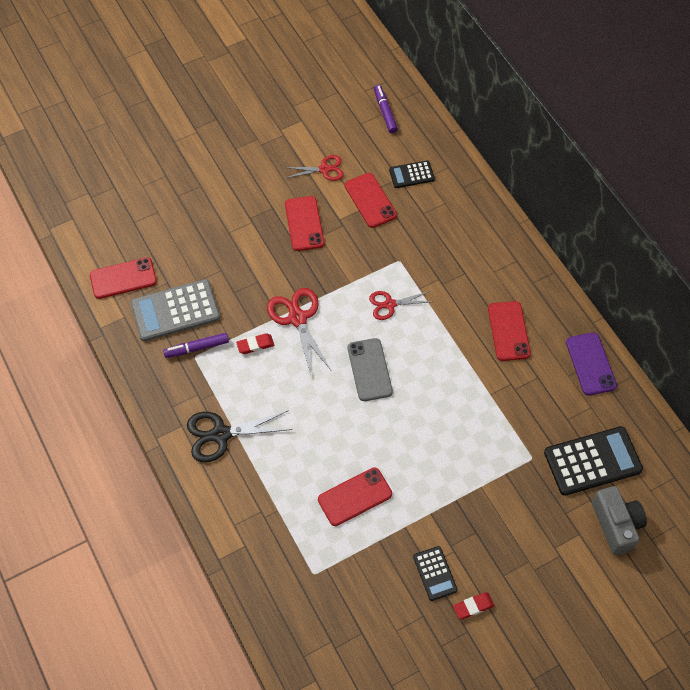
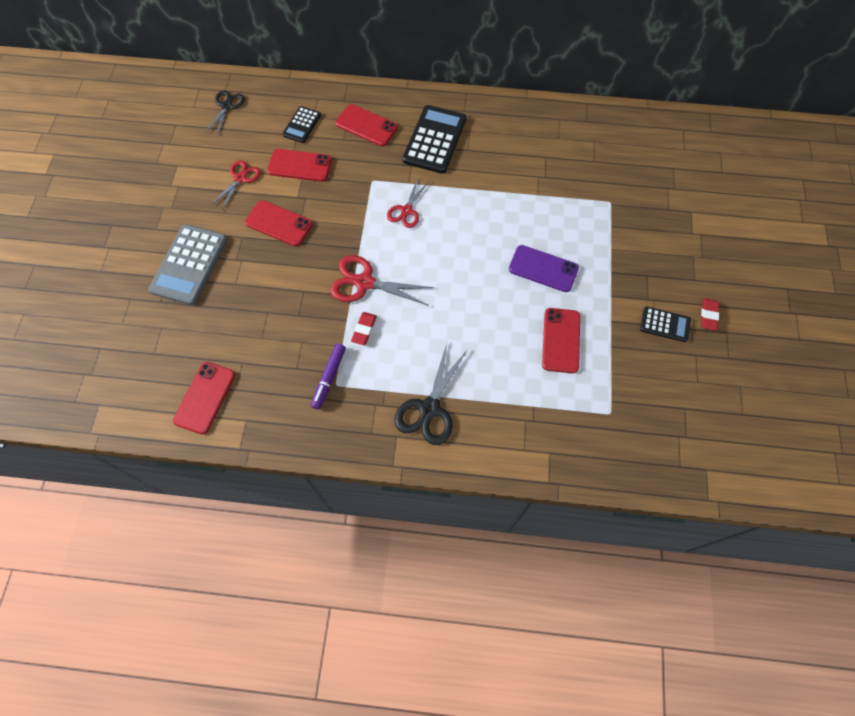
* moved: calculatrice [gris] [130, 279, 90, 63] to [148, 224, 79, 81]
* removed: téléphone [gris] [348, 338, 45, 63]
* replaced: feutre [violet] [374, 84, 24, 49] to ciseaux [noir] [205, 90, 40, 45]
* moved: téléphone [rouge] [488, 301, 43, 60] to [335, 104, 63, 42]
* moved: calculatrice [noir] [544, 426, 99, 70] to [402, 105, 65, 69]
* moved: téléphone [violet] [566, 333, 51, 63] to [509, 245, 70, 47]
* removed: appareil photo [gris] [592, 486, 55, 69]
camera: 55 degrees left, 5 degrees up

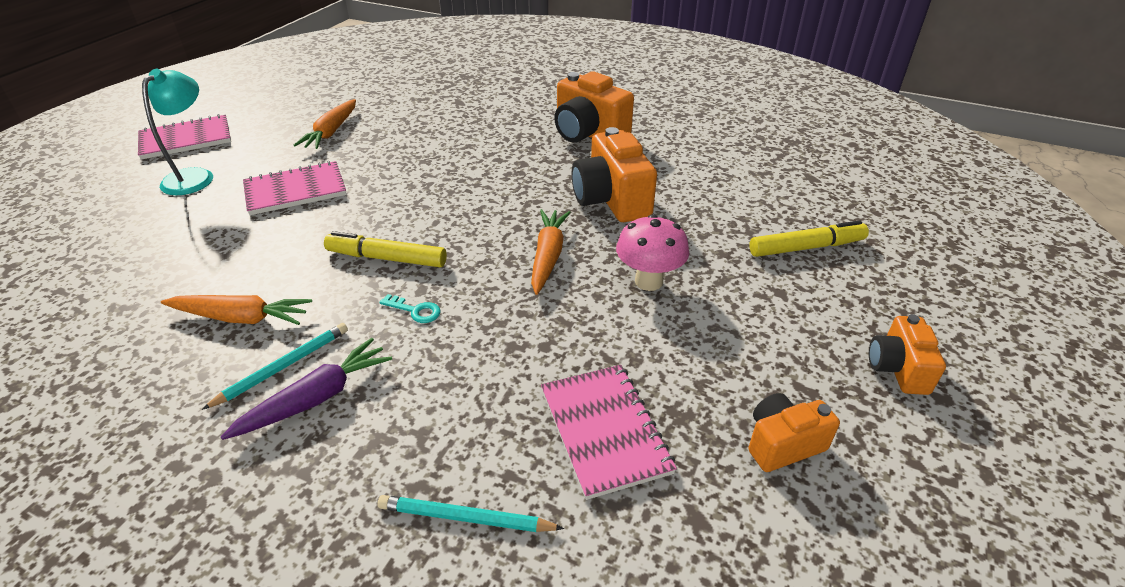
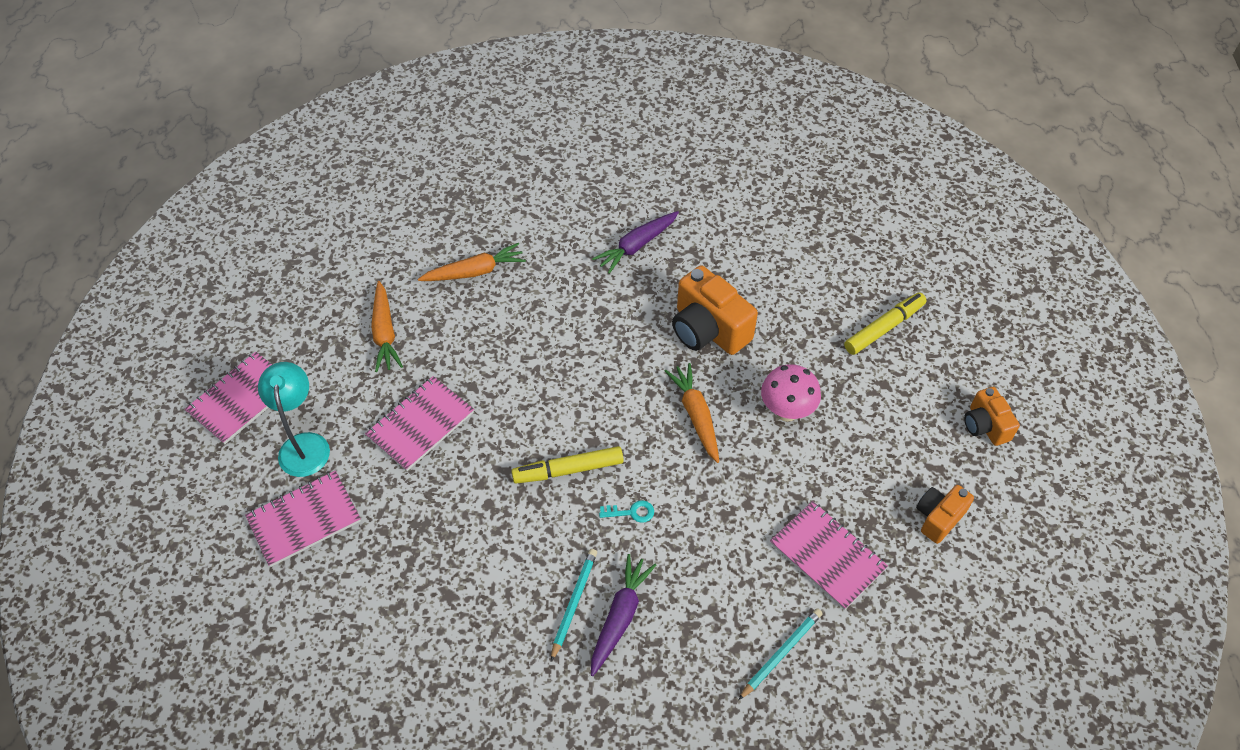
* moved: carotte [orange] [161, 295, 151, 30] to [418, 243, 108, 38]
* turned: crayon [turquoise] [377, 495, 187, 37] = [738, 608, 85, 92] 150 degrees clockwise
* replaced: appareil photo [orange] [554, 71, 80, 72] to carotte [violet] [592, 211, 87, 63]
* added: carnet [rose] [245, 471, 116, 96]
camera: 25 degrees left, 15 degrees up

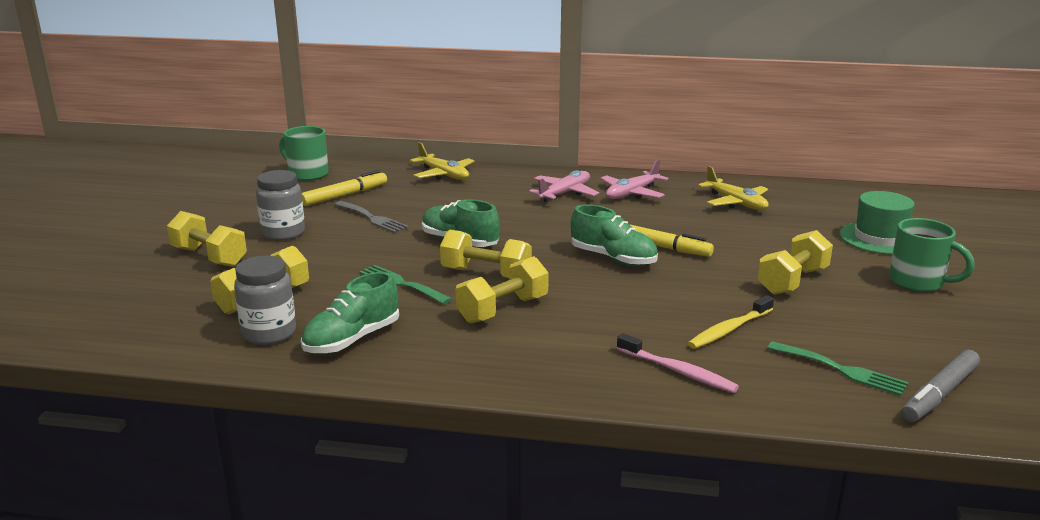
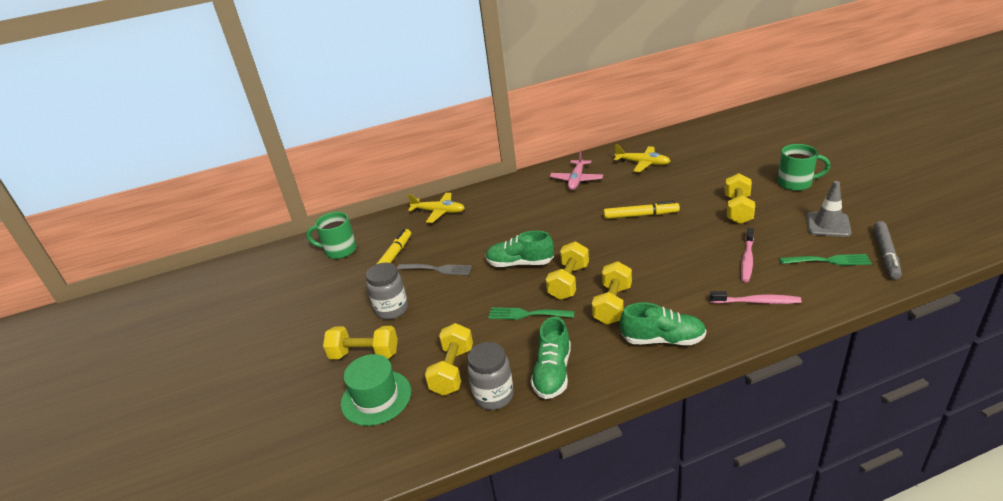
* turned: haltère [jaune] [440, 230, 92, 48] = [546, 241, 43, 59] 60 degrees counterclockwise
* removed: avion [rose] [529, 170, 70, 32]
* moved: chaussure [vert] [571, 204, 87, 62] to [620, 302, 86, 43]
* recoloured: brosse à dents [jaune] [688, 295, 86, 54] to brosse à dents [rose] [741, 228, 13, 54]
* moved: chapeau [vert] [839, 191, 76, 64] to [341, 354, 70, 72]
* added: cône de chantier [gris] [806, 181, 46, 56]
camera: 25 degrees left, 10 degrees up

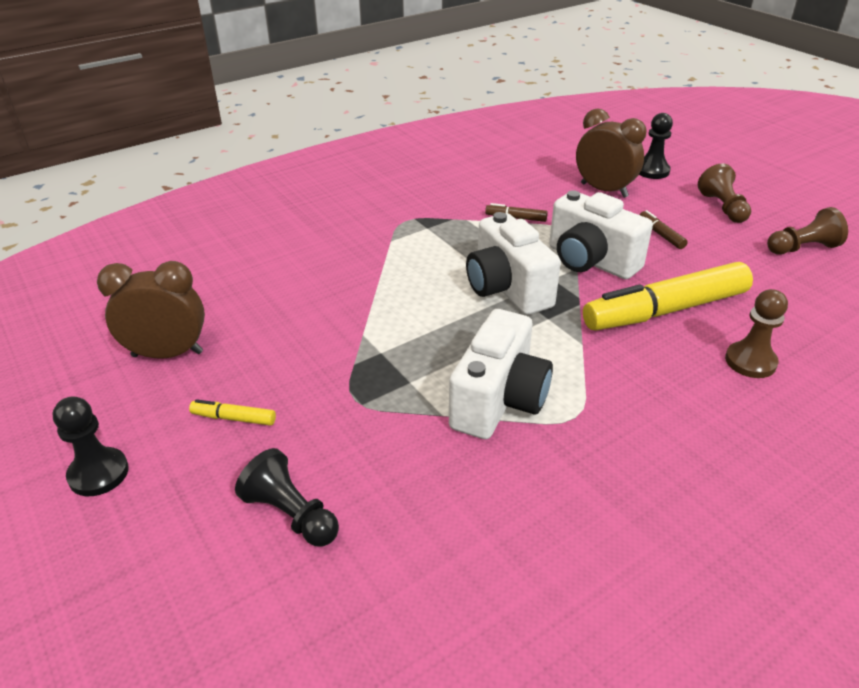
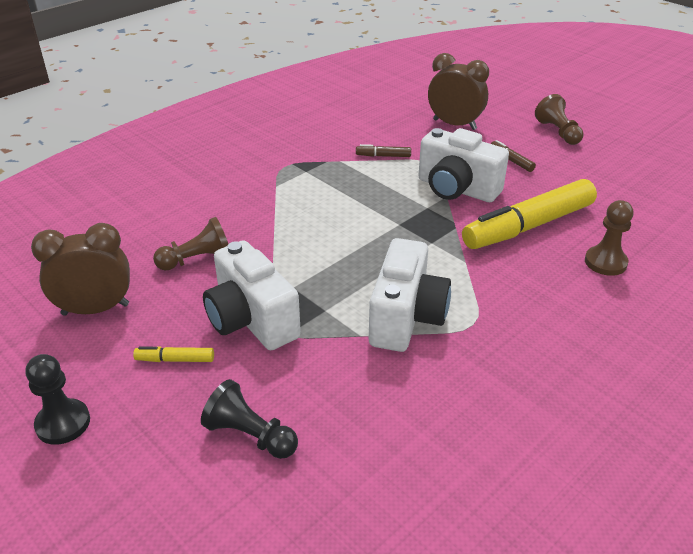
* moved: appareil photo [blanc] [466, 212, 95, 103] to [203, 240, 98, 110]
* removed: pion [noir] [639, 113, 34, 66]
* moved: pion [marron] [767, 207, 81, 48] to [153, 217, 75, 54]
camera: 10 degrees left, 0 degrees up

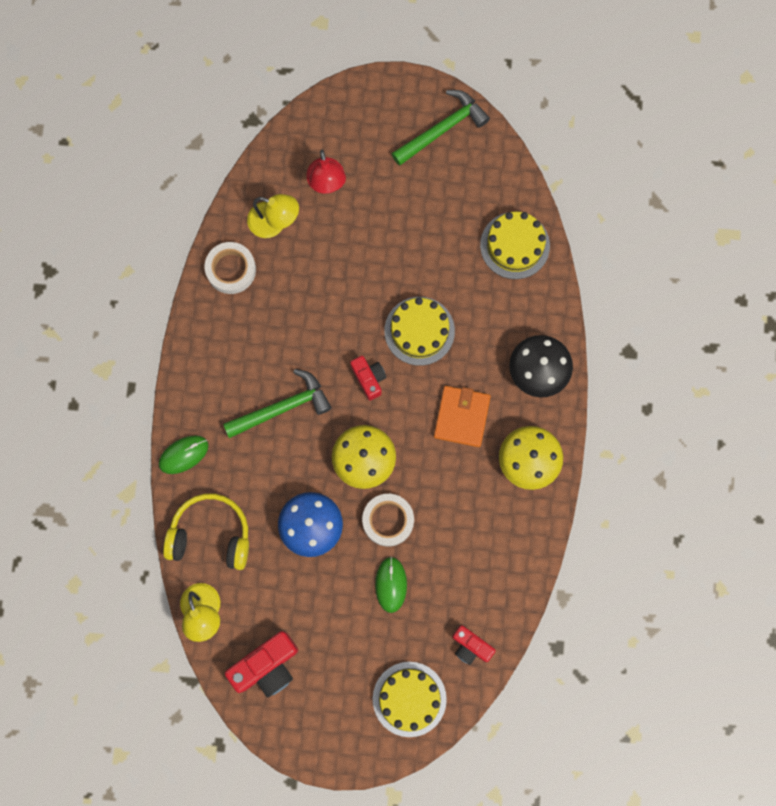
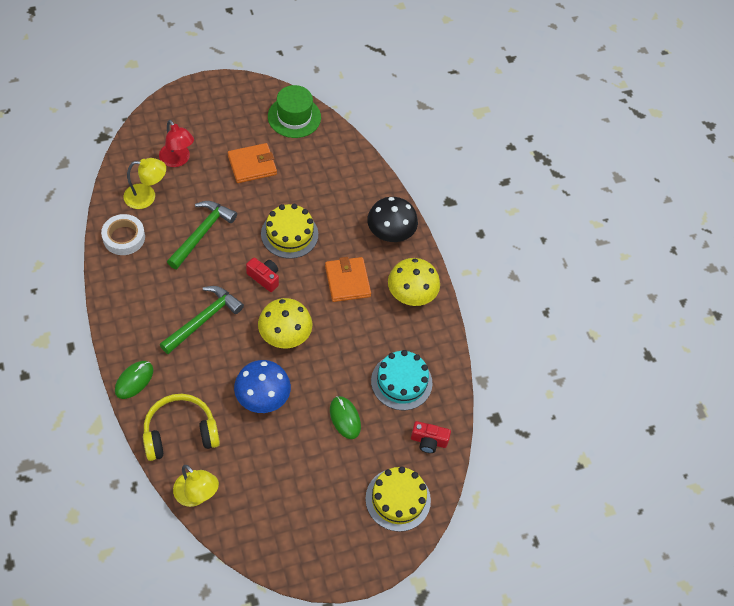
* removed: appareil photo [rouge] [225, 631, 73, 66]
* removed: ruban adhésif [blanc] [362, 494, 52, 53]
* moved: marteau [vert] [391, 90, 99, 76] to [167, 201, 70, 68]
* removed: gâteau [jaune] [480, 212, 70, 67]
* added: portefeuille [orange] [228, 143, 49, 40]
* added: chapeau [vert] [268, 85, 53, 53]
* added: gâteau [turquoise] [371, 350, 62, 60]
camera: 30 degrees left, 20 degrees down

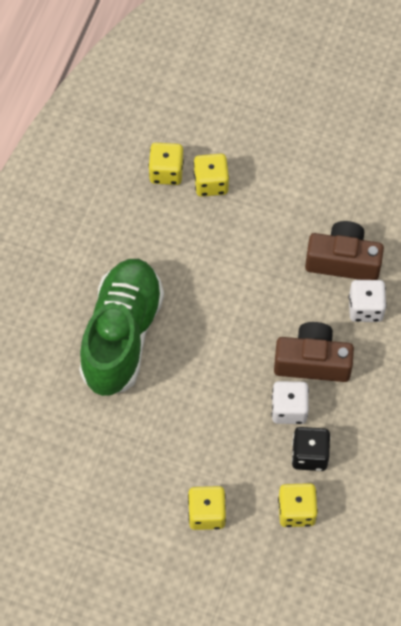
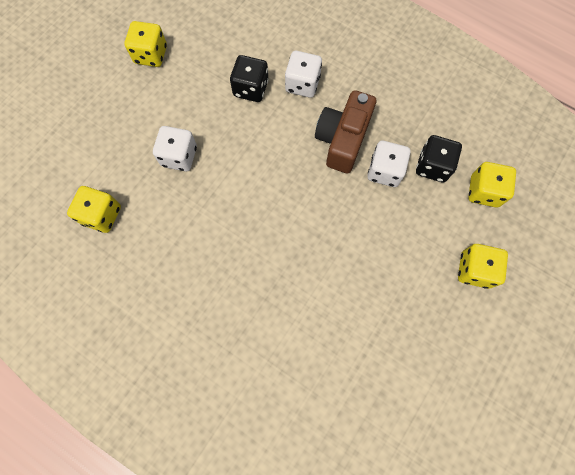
* removed: chaussure [vert] [79, 259, 85, 137]
* moved: dé [jaune] [194, 154, 35, 43] to [125, 21, 42, 46]
* replaced: appareil photo [marron] [305, 221, 79, 59] to dé [noir] [230, 55, 39, 47]
* added: dé [blanc] [153, 126, 44, 45]
camera: 75 degrees left, 10 degrees up

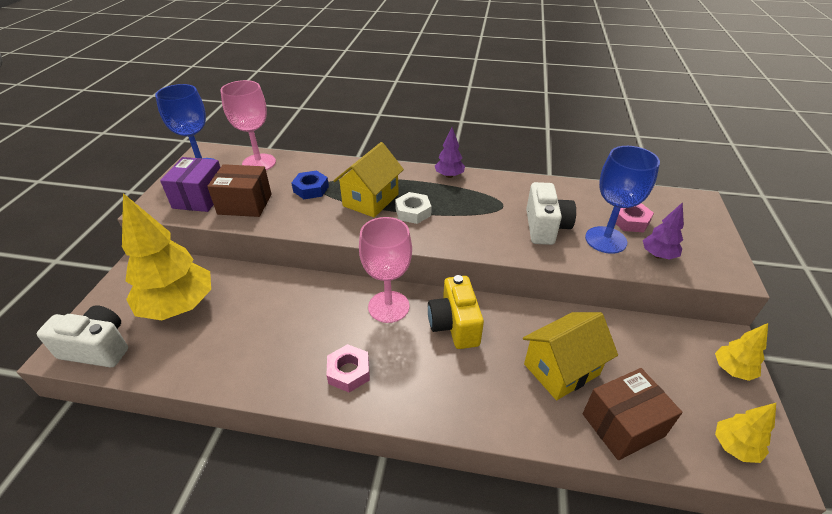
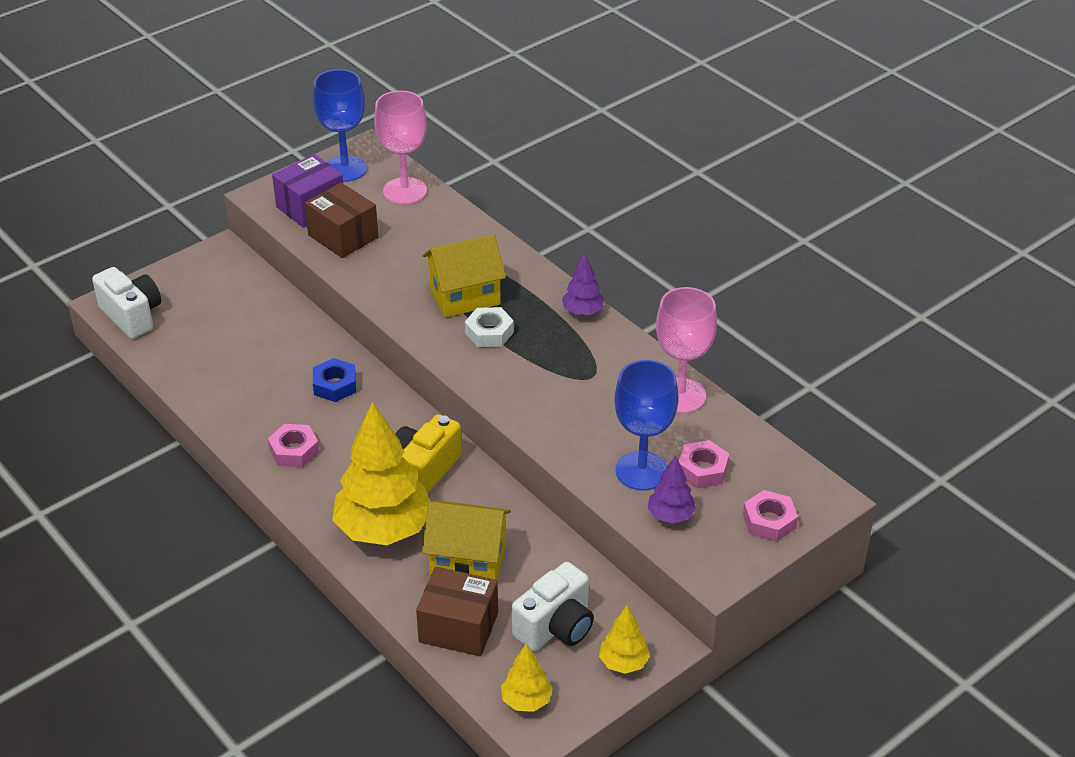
* moved: arbre [jaune] [122, 193, 89, 127] to [333, 401, 97, 144]
* moved: écrou [bleu] [291, 170, 38, 29] to [313, 358, 43, 44]
* moved: verre à pied [rose] [359, 217, 53, 106] to [656, 287, 61, 127]
* moved: appareil photo [blanc] [526, 182, 50, 63] to [512, 562, 82, 89]
* added: écrou [rose] [743, 490, 55, 52]
camera: 40 degrees right, 0 degrees up

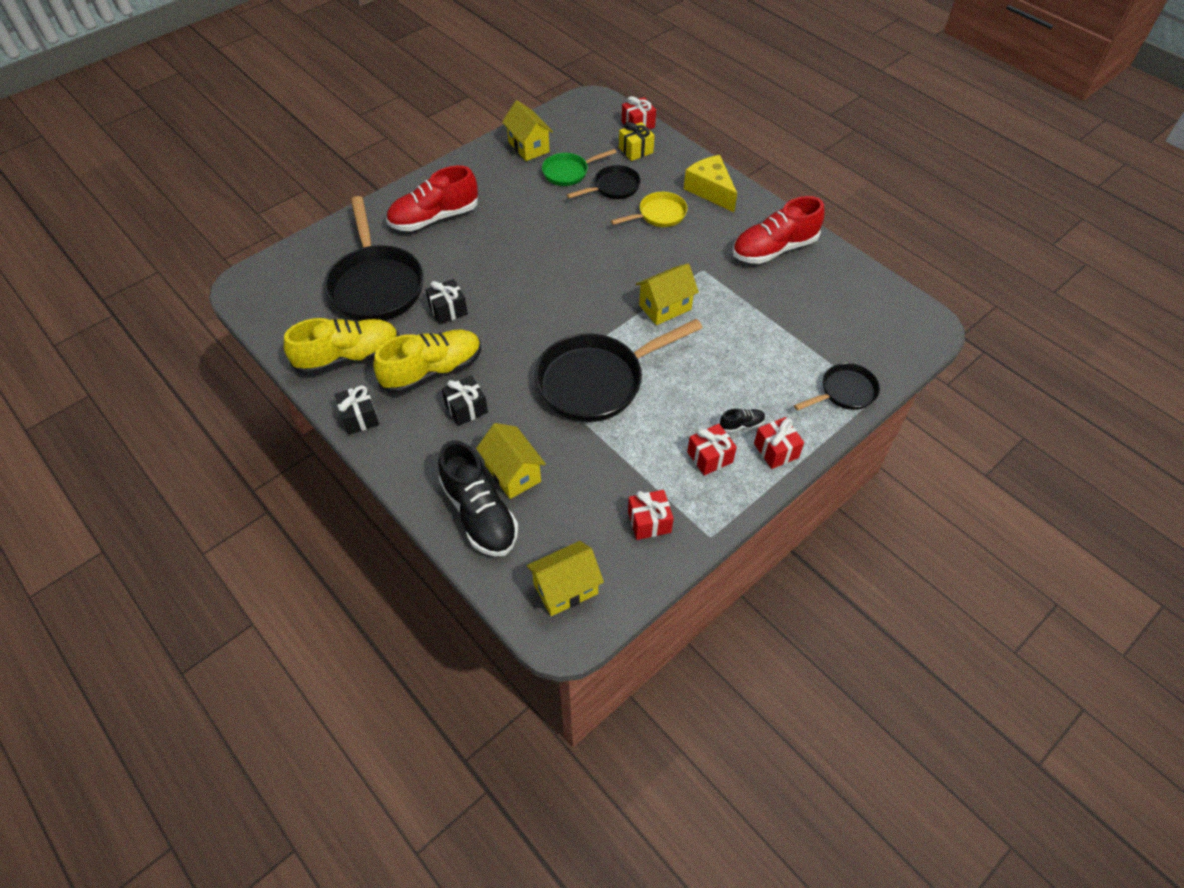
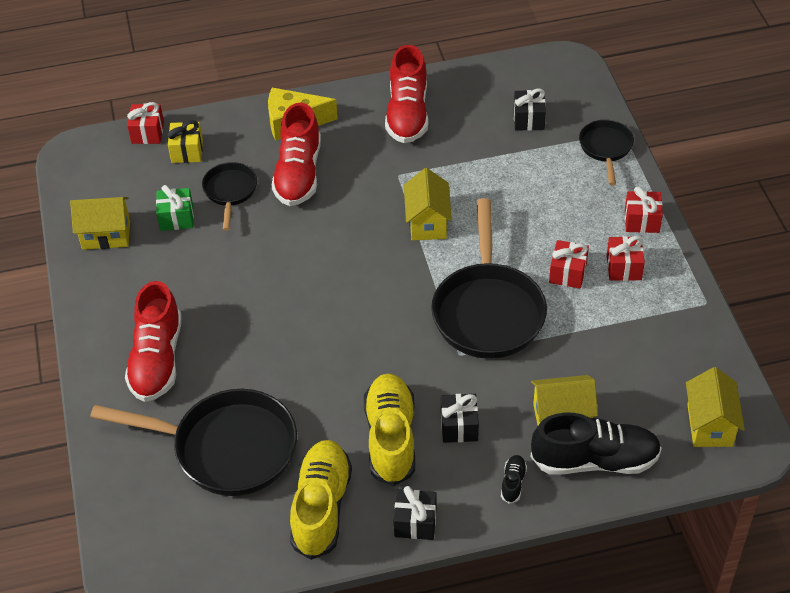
* moved: cadeau [noir] [425, 279, 43, 45] to [514, 88, 32, 43]
* replaced: poêle [vert] [542, 149, 75, 37] to cadeau [vert] [156, 185, 38, 46]
* replaced: poêle [jaune] [611, 192, 77, 35] to chaussure [rouge] [271, 102, 50, 104]
* moved: cadeau [rouge] [628, 490, 46, 50] to [549, 240, 40, 49]
* moved: chaussure [noir] [720, 408, 45, 25] to [501, 455, 26, 49]
camera: 60 degrees left, 5 degrees down

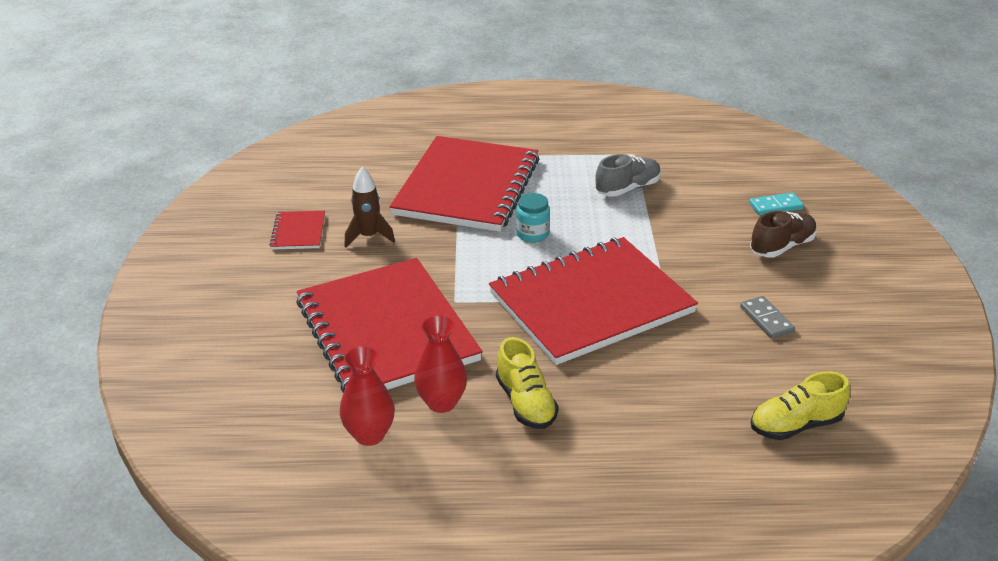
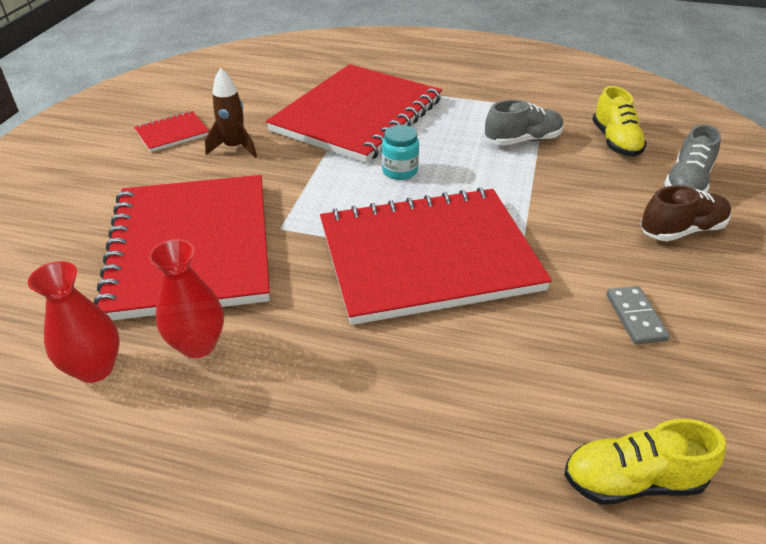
* turned: carnet [rouge] [270, 211, 55, 39] = [134, 111, 75, 41] 45 degrees clockwise
* moved: chaussure [jaune] [496, 337, 63, 92] to [592, 86, 55, 71]
* replaced: domino [turquoise] [749, 192, 55, 24] to chaussure [gris] [664, 124, 57, 69]
camera: 15 degrees right, 5 degrees up

